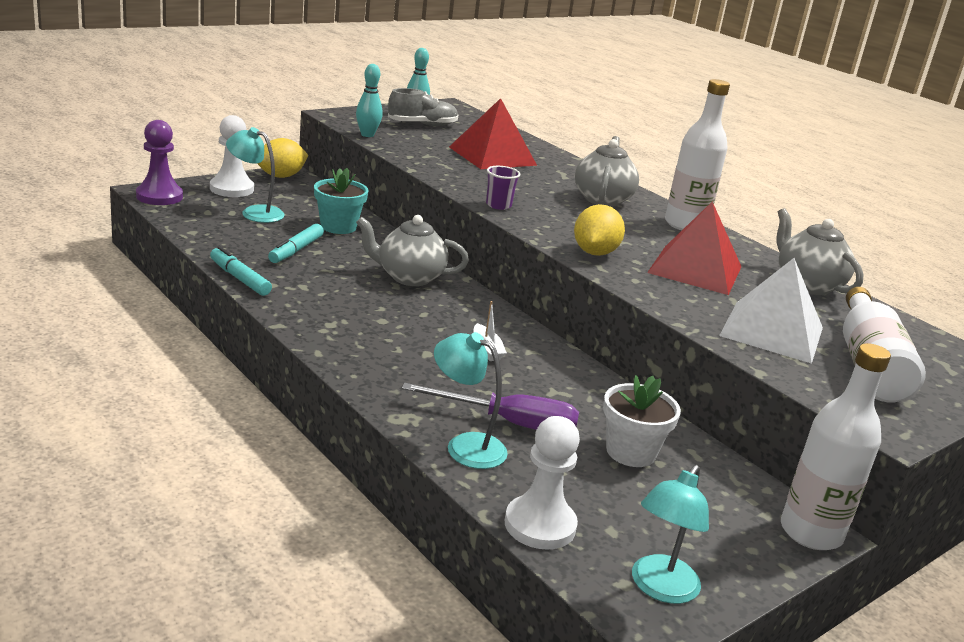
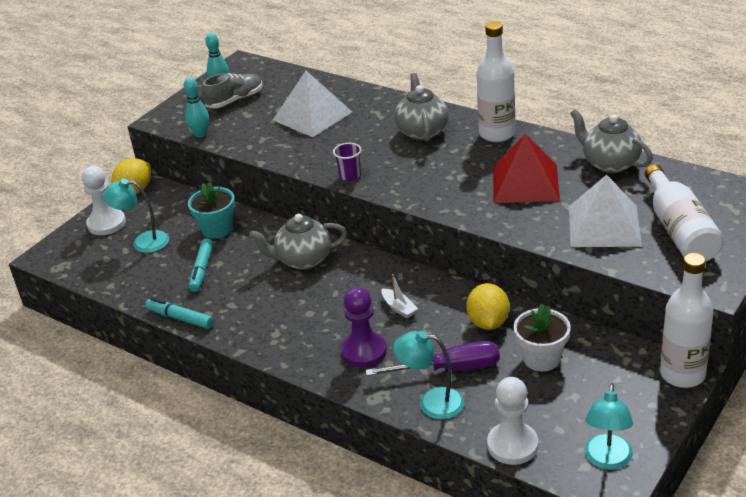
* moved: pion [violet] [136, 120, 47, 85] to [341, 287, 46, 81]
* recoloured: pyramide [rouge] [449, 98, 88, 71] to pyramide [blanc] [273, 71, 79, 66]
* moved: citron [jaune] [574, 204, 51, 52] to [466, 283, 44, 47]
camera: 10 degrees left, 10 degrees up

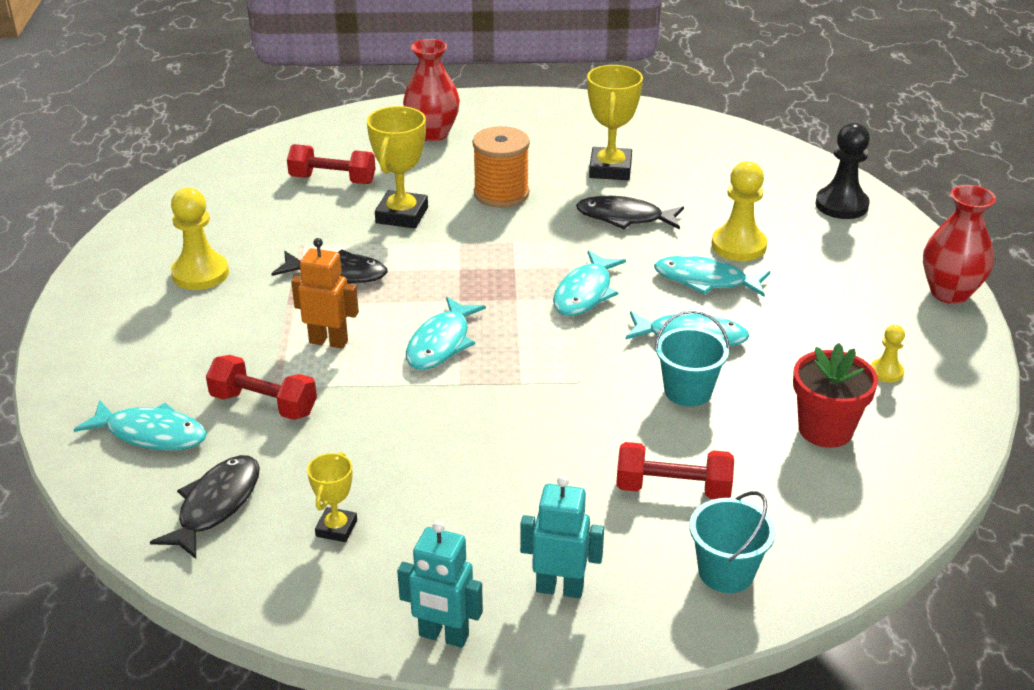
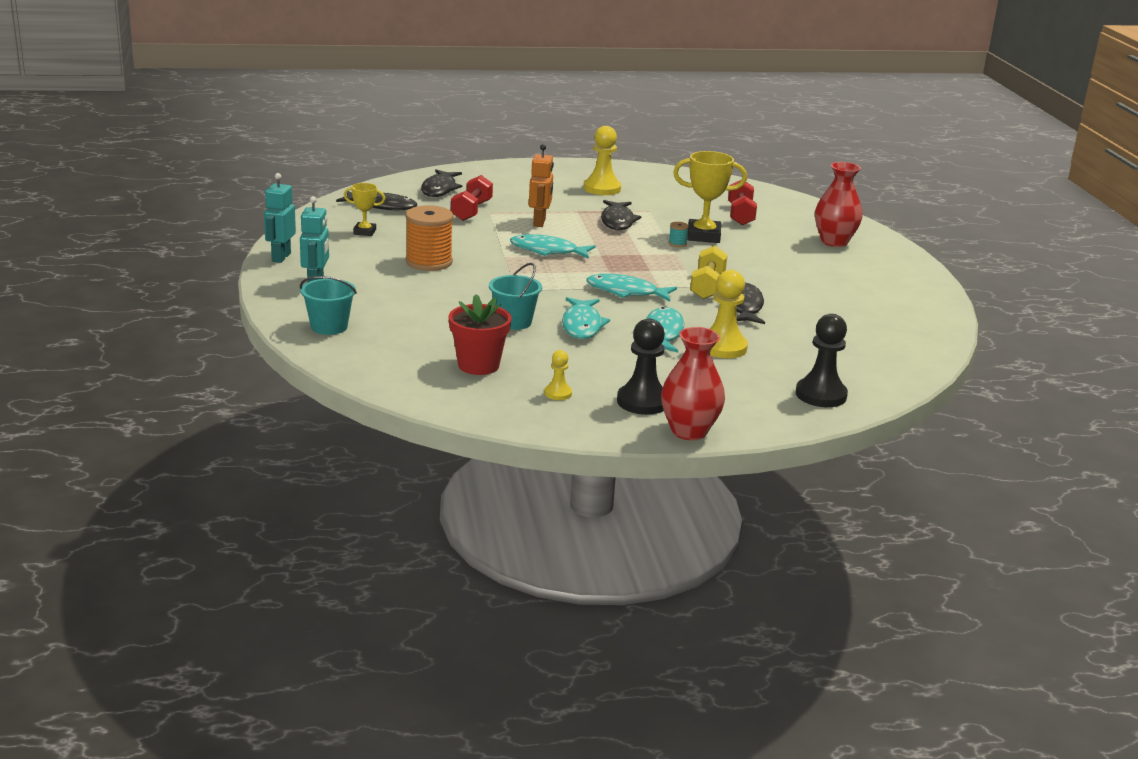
* recoloured: poisson [turquoise] [74, 400, 133, 51] to poisson [noir] [421, 169, 42, 28]
* moved: bobine [orange] [473, 126, 57, 82] to [405, 205, 48, 66]
* removed: trophée [jaune] [587, 65, 56, 115]
* removed: haltère [rouge] [616, 442, 118, 57]
* added: pion [noir] [617, 319, 48, 96]
* added: bobine [turquoise] [669, 222, 20, 25]
* added: haltère [jaune] [690, 246, 38, 53]
camera: 80 degrees right, 10 degrees down

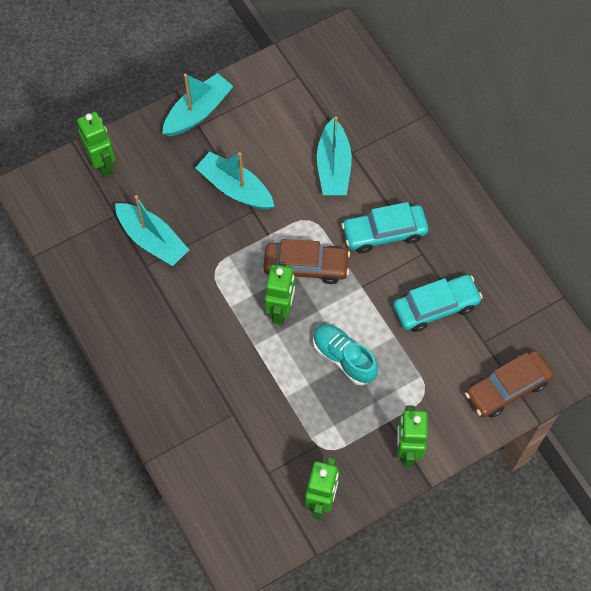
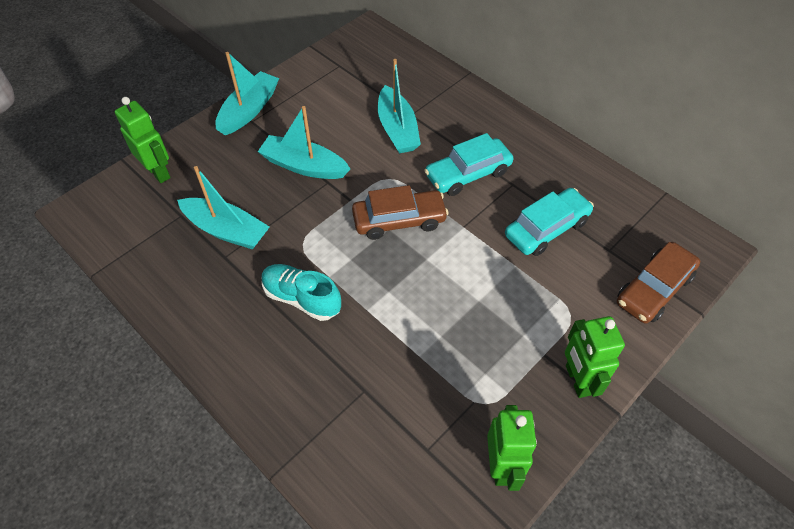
* removed: robot [vert] [264, 265, 31, 60]
* moved: chaussure [turquoise] [313, 324, 65, 61] to [262, 264, 79, 57]
camera: 15 degrees left, 10 degrees down

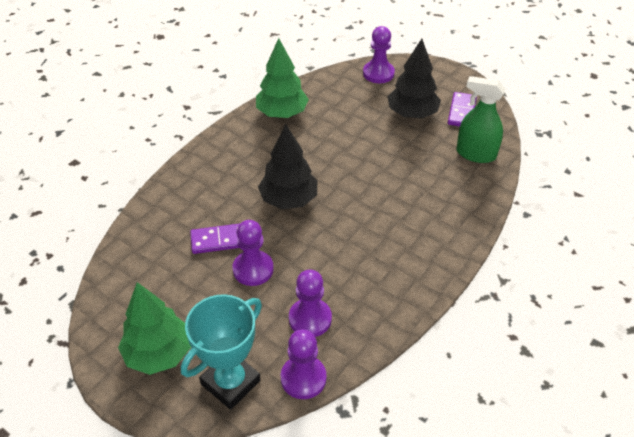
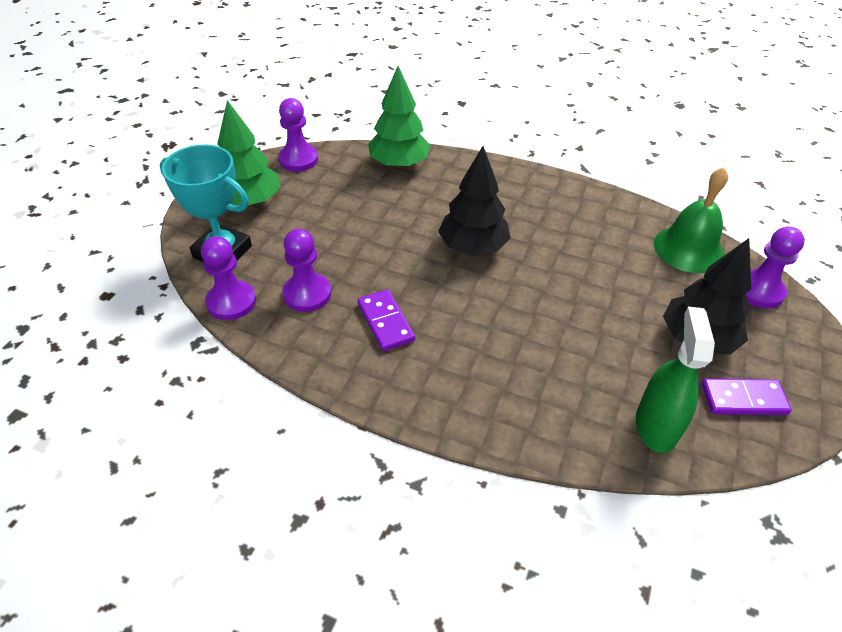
* moved: domino [violet] [190, 224, 49, 30] to [358, 289, 57, 62]
* moved: pion [violet] [233, 220, 41, 66] to [278, 98, 40, 73]
* moved: arbre [vert] [256, 38, 53, 80] to [368, 66, 63, 102]
* added: cloche [vert] [654, 167, 74, 106]
camera: 75 degrees right, 0 degrees up

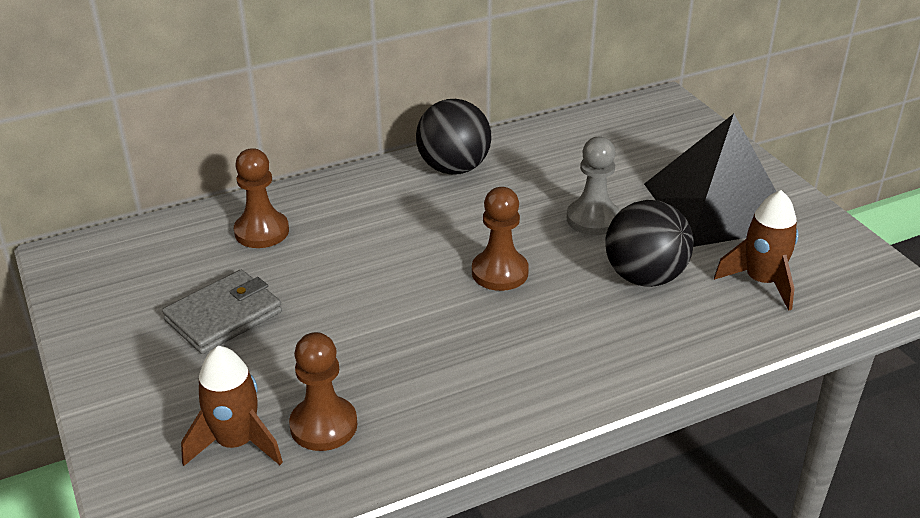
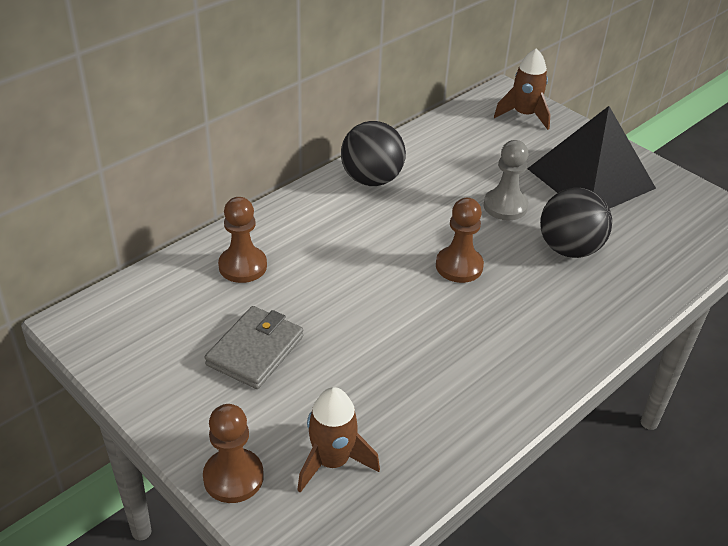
* moved: pion [marron] [289, 332, 68, 119] to [203, 404, 61, 99]
* moved: fusée [marron] [714, 190, 85, 120] to [494, 48, 57, 82]
camera: 20 degrees left, 5 degrees up

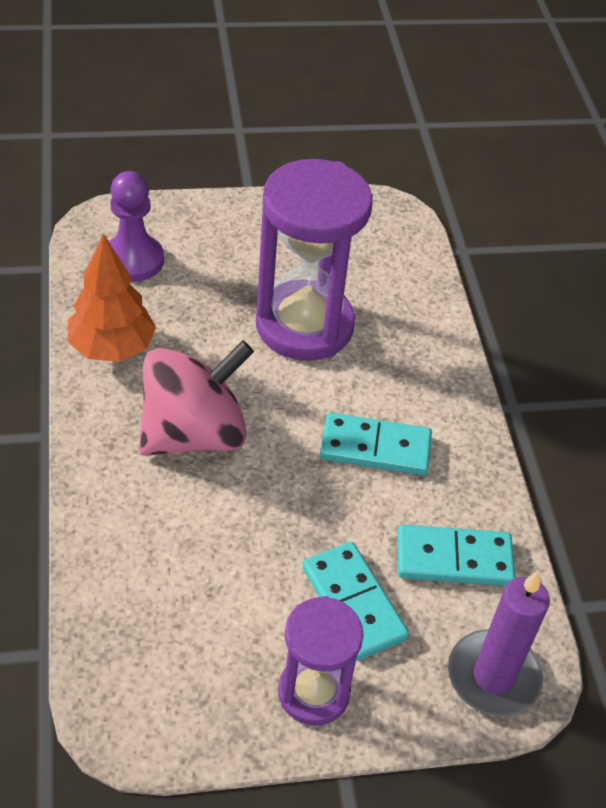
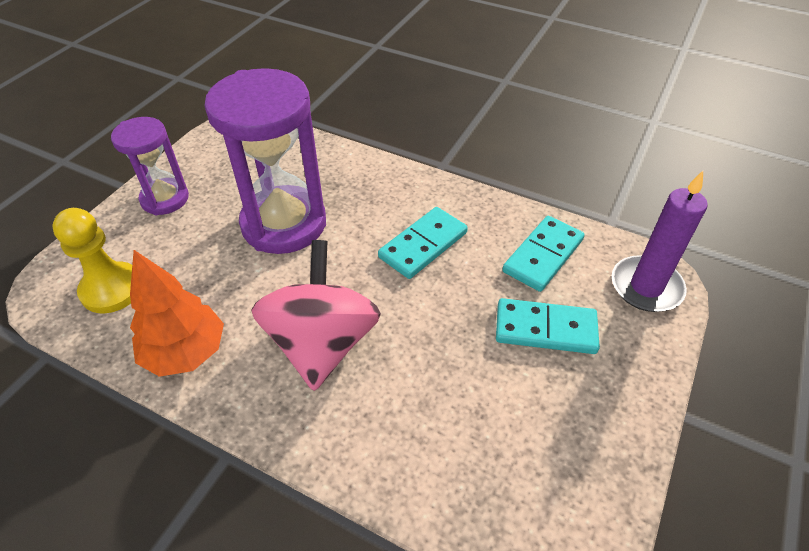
* recoloured: pion [violet] [109, 171, 55, 111] to pion [jaune] [52, 208, 80, 105]
* moved: sablier [violet] [278, 596, 86, 130] to [111, 117, 78, 98]
camera: 50 degrees left, 0 degrees up

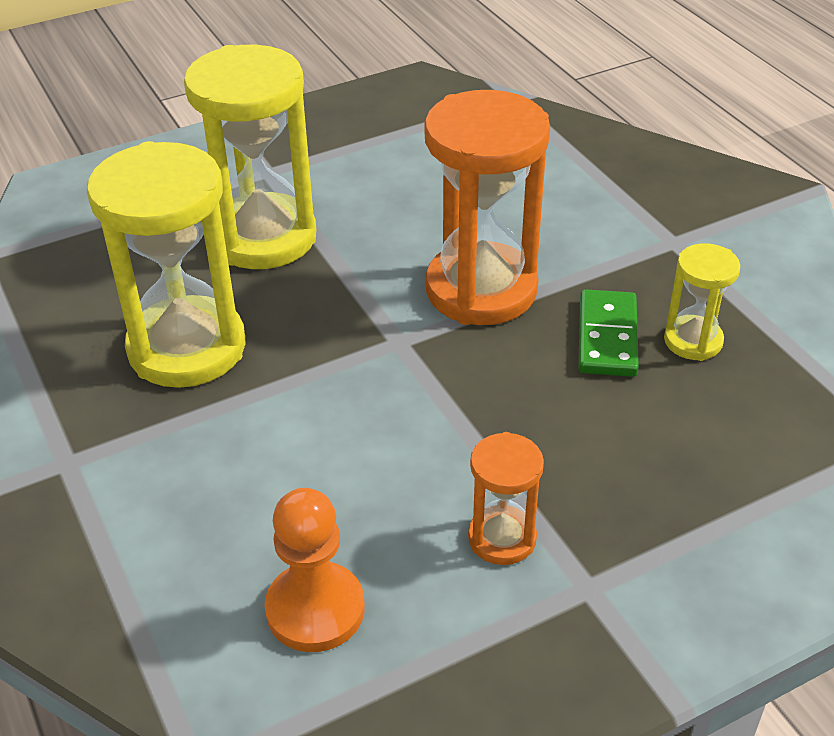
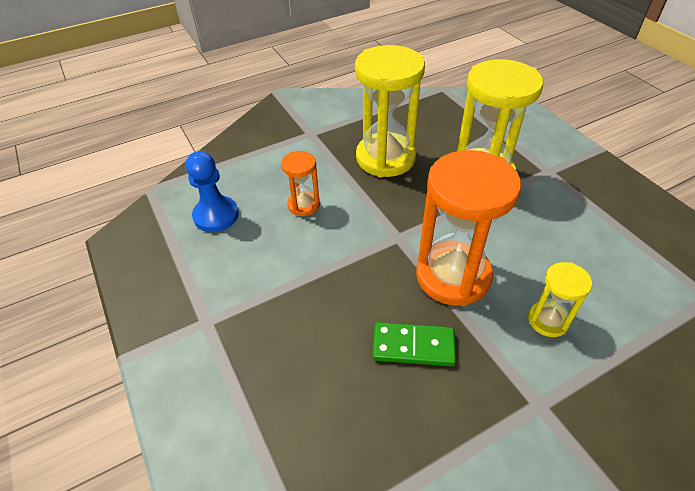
* recoloured: pion [orange] [264, 488, 101, 164] to pion [bleu] [186, 151, 53, 81]
* moved: sablier [orange] [468, 432, 76, 133] to [281, 151, 39, 65]
* moved: sablier [jaune] [664, 243, 76, 118] to [528, 262, 64, 75]
camera: 90 degrees right, 5 degrees up

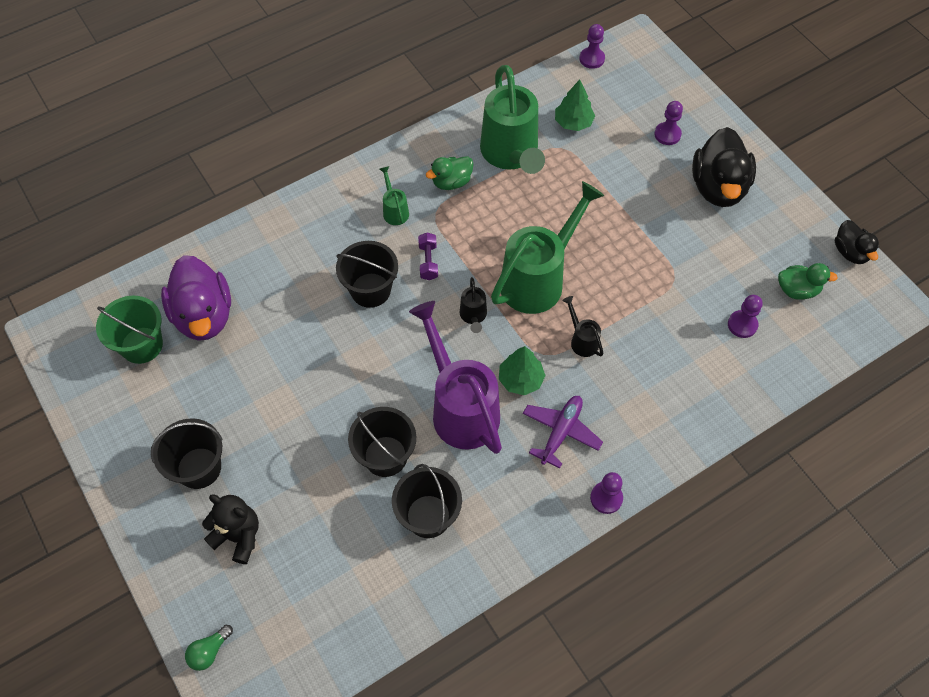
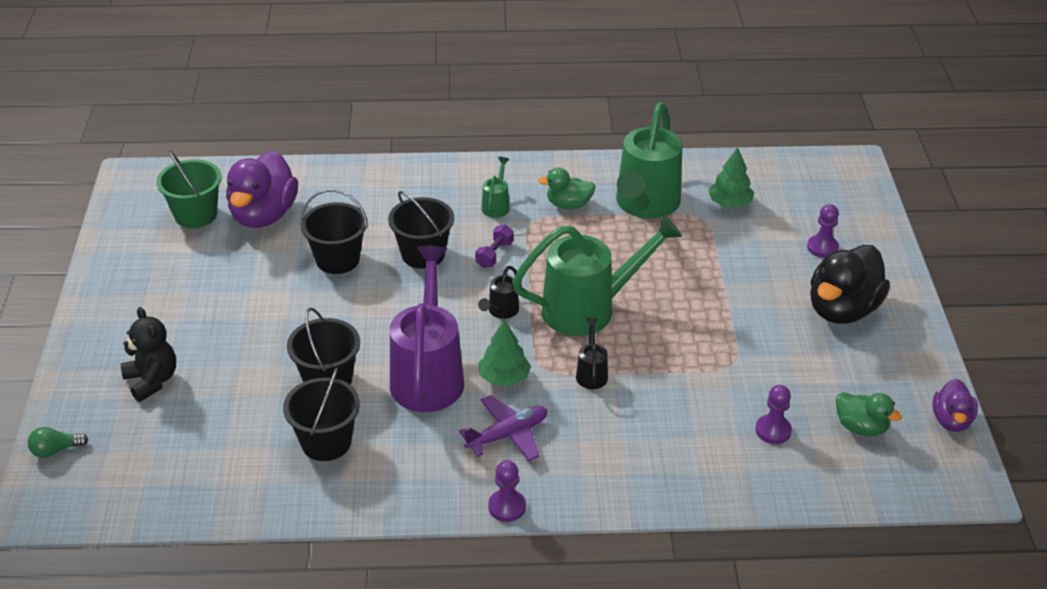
* moved: seau [noir] [151, 418, 72, 71] to [301, 189, 67, 85]
* removed: pion [violet] [579, 24, 26, 45]
* recoloured: canard [noir] [835, 220, 44, 44] to canard [violet] [933, 379, 45, 53]
camera: 30 degrees right, 20 degrees down

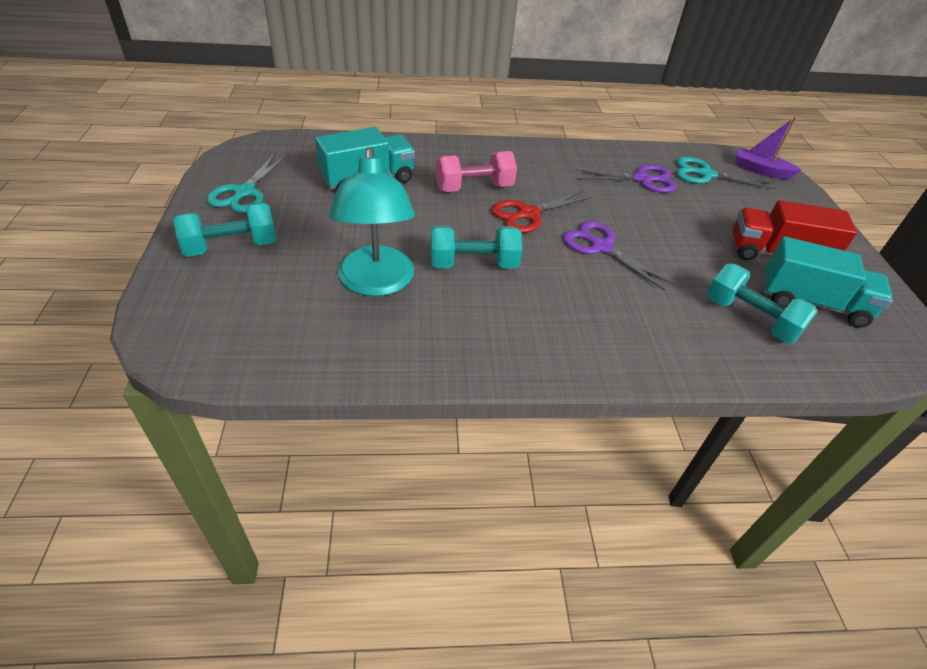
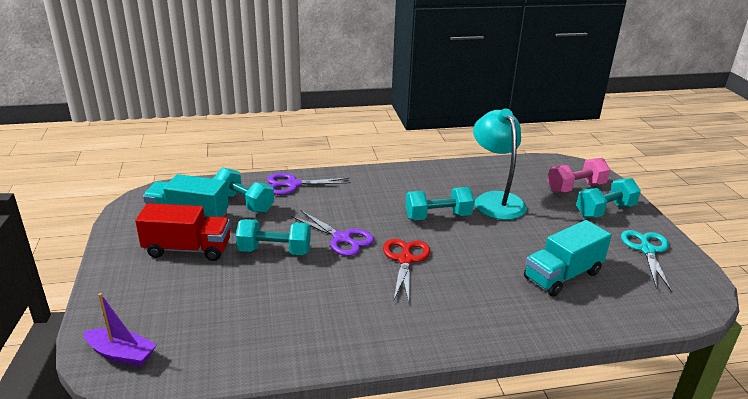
* moved: haltère [rose] [436, 151, 81, 41] to [547, 158, 63, 35]
* turned: ciseaux [rouge] [491, 191, 101, 42] = [383, 239, 47, 64] 45 degrees counterclockwise
* moved: ciseaux [violet] [575, 164, 102, 29] to [267, 173, 84, 22]
* removed: ciseaux [turquoise] [676, 157, 101, 33]
* added: haltère [turquoise] [236, 219, 75, 36]
camera: 175 degrees right, 15 degrees down

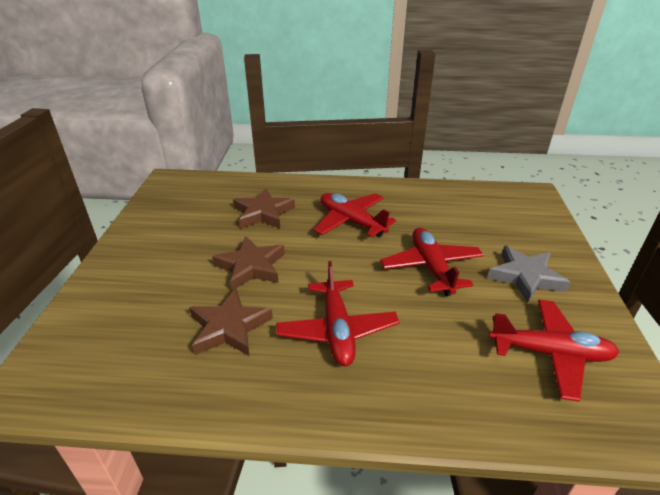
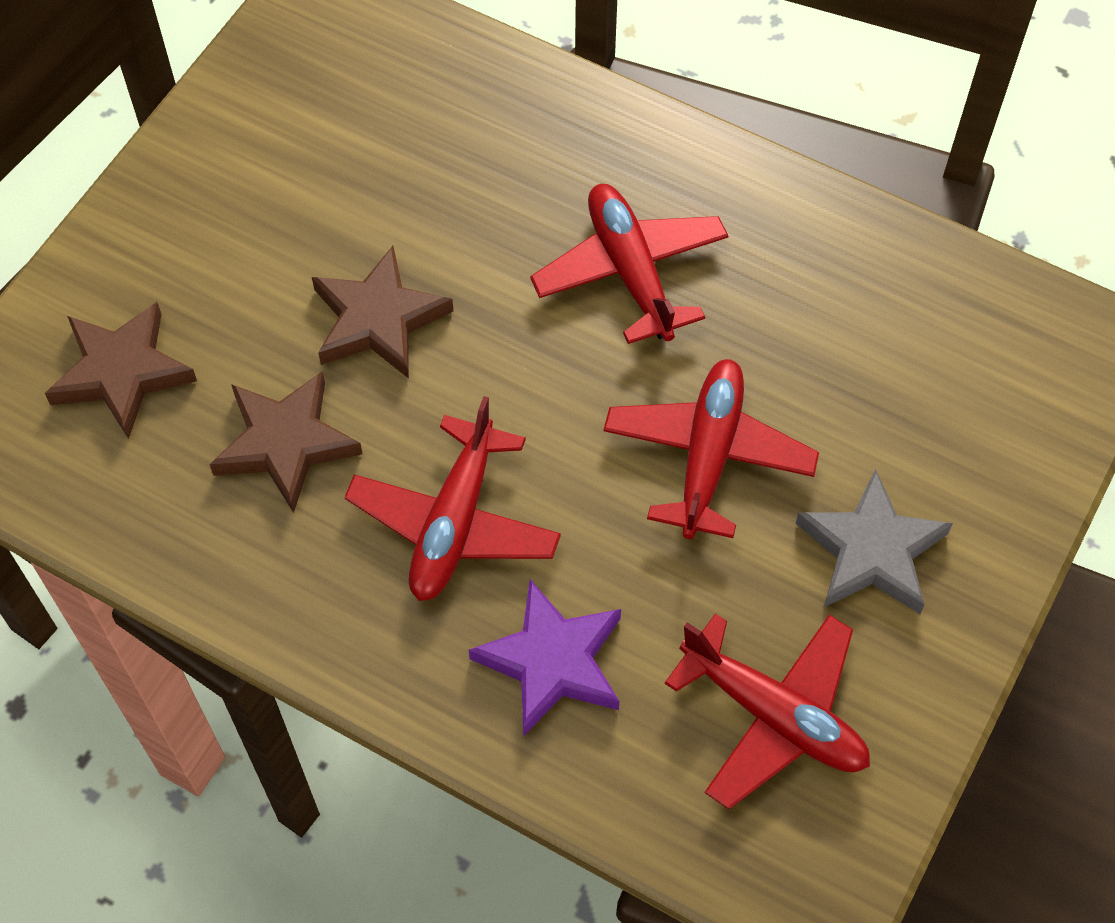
* moved: étoile [marron] [233, 188, 62, 41] to [45, 302, 152, 137]
* added: étoile [violet] [469, 579, 152, 157]
camera: 25 degrees right, 25 degrees up

